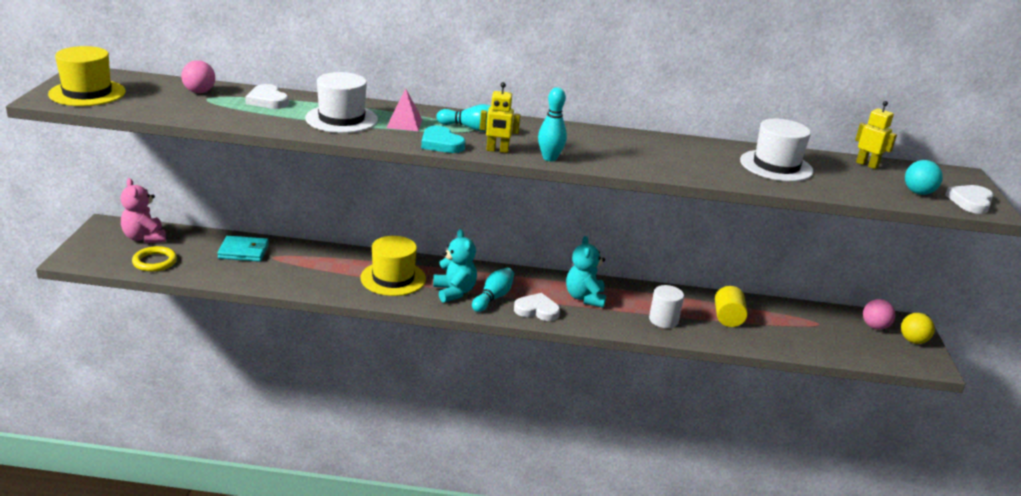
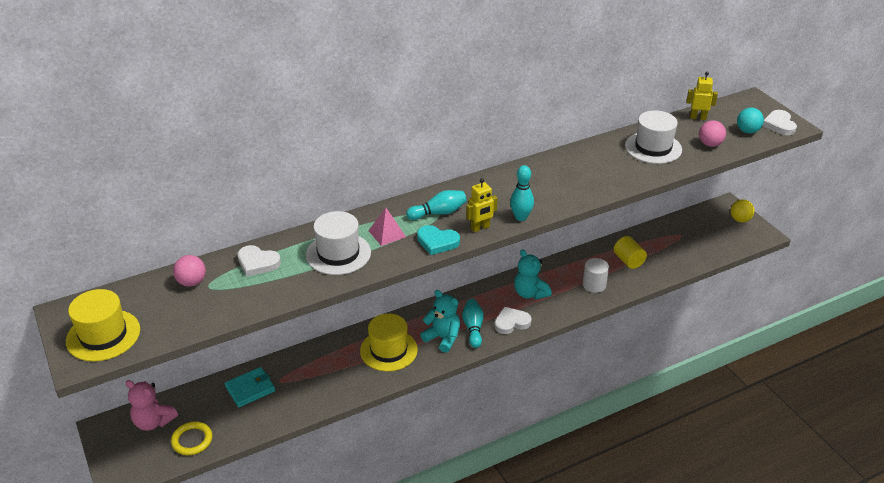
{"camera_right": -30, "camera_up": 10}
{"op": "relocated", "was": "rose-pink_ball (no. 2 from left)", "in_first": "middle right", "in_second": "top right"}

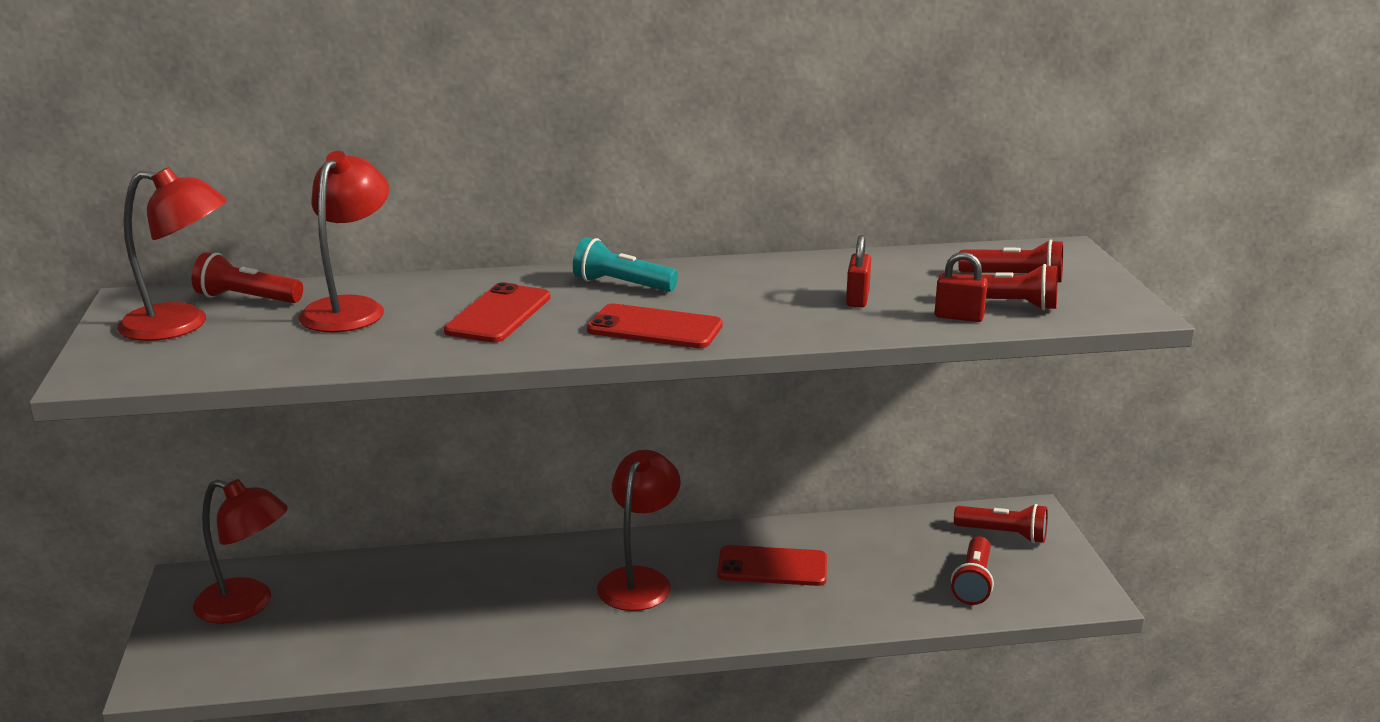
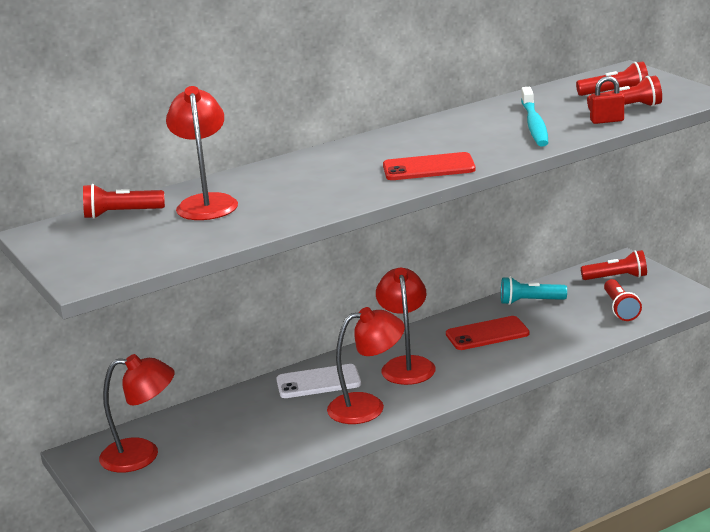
{"camera_right": -20, "camera_up": 0}
{"op": "appeared", "now": "pure_white_phone", "in_second": "bottom centre"}
{"op": "relocated", "was": "scarlet_reading_lamp (no. 1 from left in the first image)", "now": "scarlet_reading_lamp (no. 3 from left)", "in_first": "middle left", "in_second": "bottom centre"}
{"op": "relocated", "was": "turquoise_flashlight", "in_first": "centre", "in_second": "middle right"}
{"op": "exchanged", "was": "scarlet_small_lock (no. 1 from left)", "now": "turquoise_toothbrush", "in_first": "centre", "in_second": "top right"}
{"op": "missing", "was": "scarlet_phone (no. 1 from left)", "in_first": "centre"}

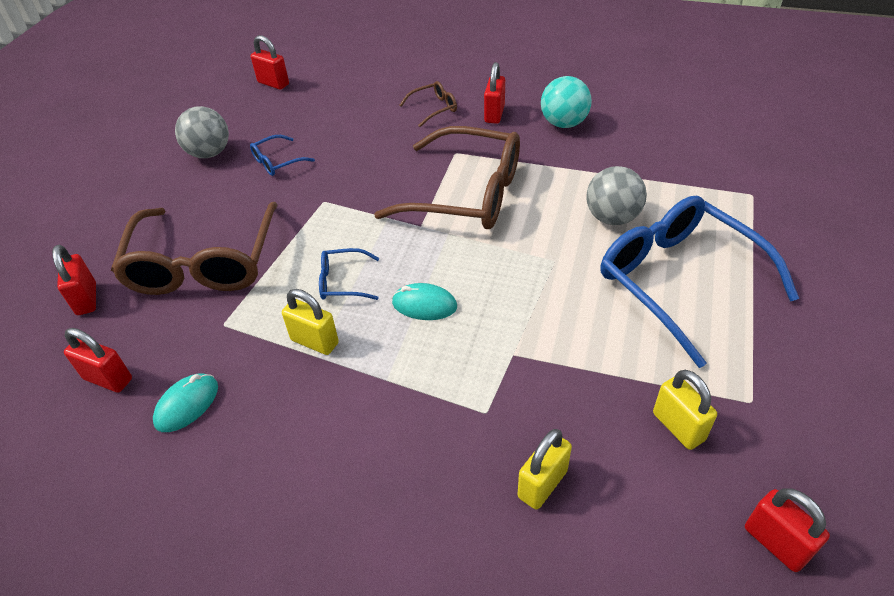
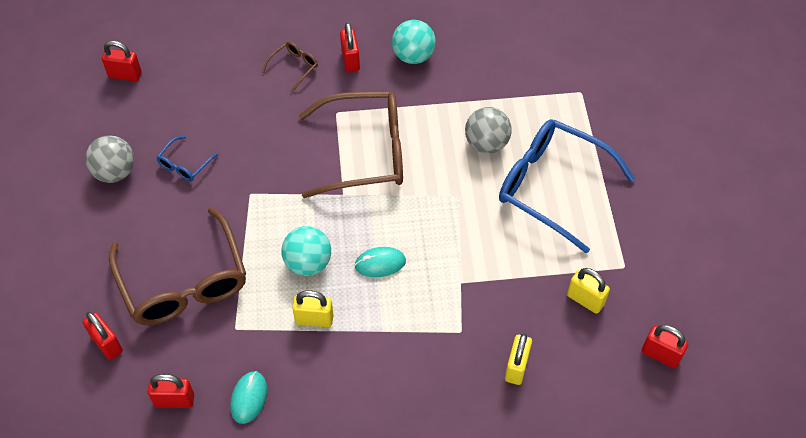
{"camera_right": -25, "camera_up": 10}
{"op": "exchanged", "was": "blue_glasses (no. 2 from left)", "now": "turquoise_ball (no. 1 from left)", "in_first": "centre", "in_second": "centre"}

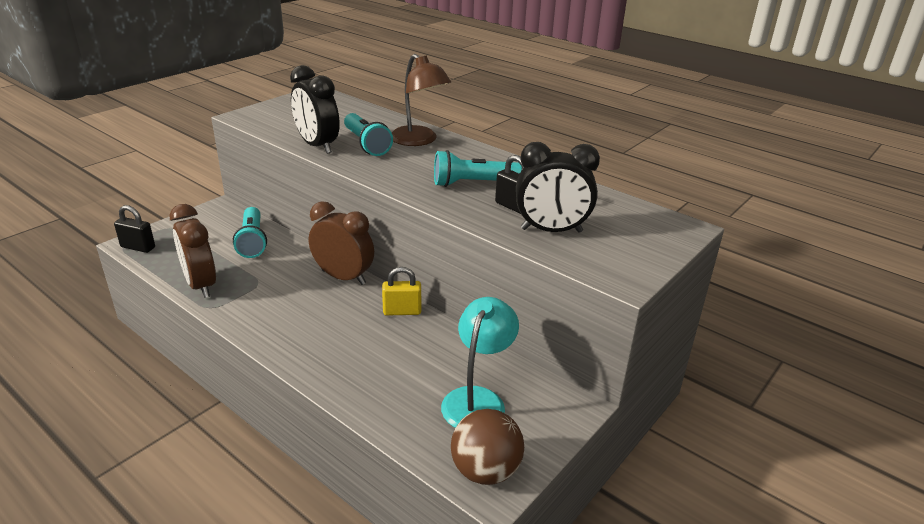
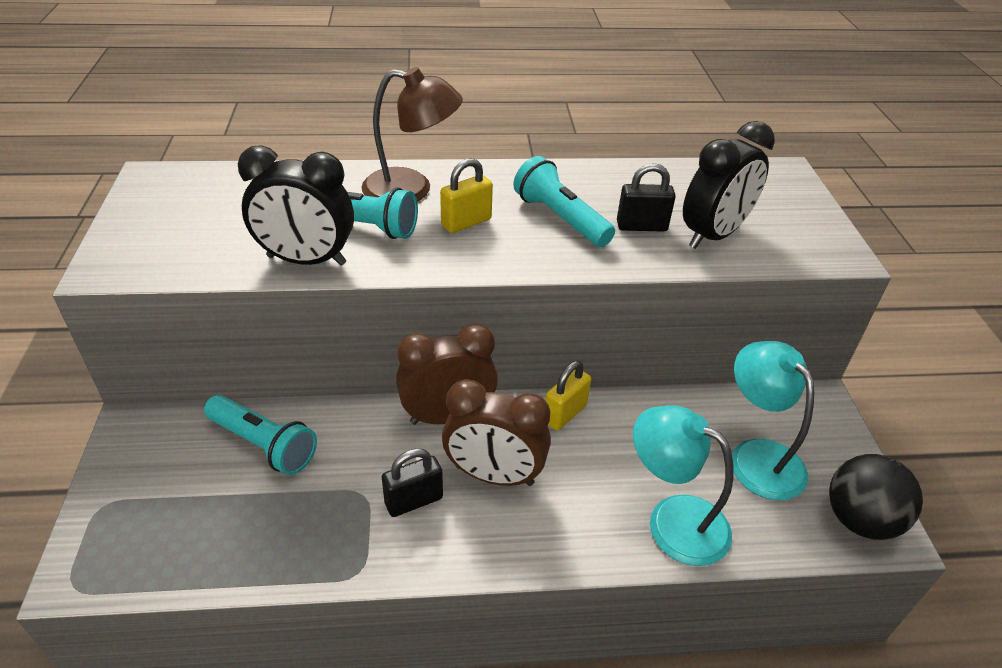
{"camera_right": -45, "camera_up": 10}
{"op": "relocated", "was": "black_small_lock (no. 1 from left)", "in_first": "middle left", "in_second": "bottom centre"}
{"op": "appeared", "now": "yellow_small_lock (no. 1 from left)", "in_second": "top centre"}
{"op": "relocated", "was": "brown_bedside_clock (no. 1 from left in the first image)", "now": "brown_bedside_clock (no. 2 from left)", "in_first": "middle left", "in_second": "centre"}
{"op": "spun", "was": "turquoise_flashlight (no. 3 from left)", "in_first": "top centre", "in_second": "top centre", "clockwise": 105}
{"op": "appeared", "now": "turquoise_reading_lamp (no. 1 from left)", "in_second": "bottom right"}
{"op": "colour", "was": "brown_ball", "now": "black_ball", "in_first": "bottom centre", "in_second": "bottom right"}

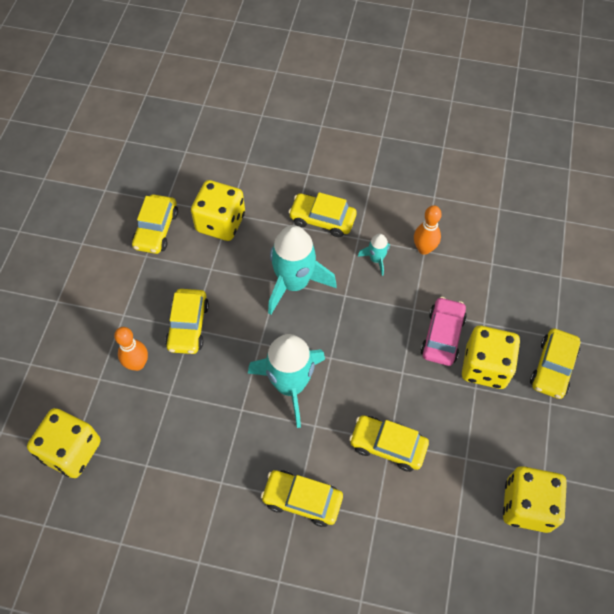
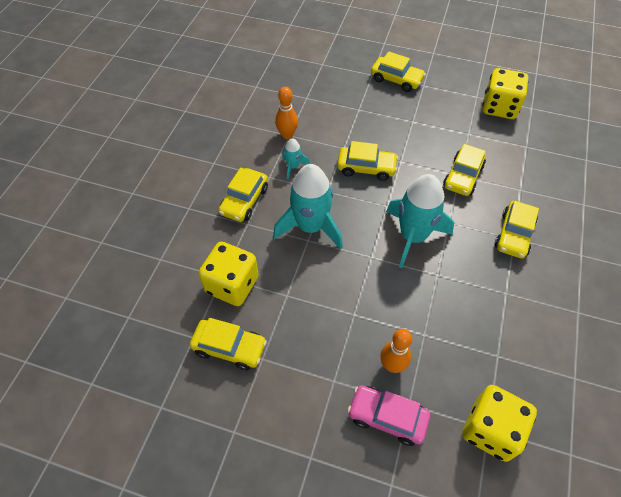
{"camera_right": -85, "camera_up": -5}
{"op": "relocated", "was": "yellow_car (no. 2 from left in the first image)", "now": "yellow_car (no. 3 from left)", "in_first": "middle left", "in_second": "top centre"}
{"op": "relocated", "was": "rose-pink_car", "in_first": "middle right", "in_second": "bottom centre"}
{"op": "missing", "was": "yellow_game_die (no. 3 from left)", "in_first": "middle right"}

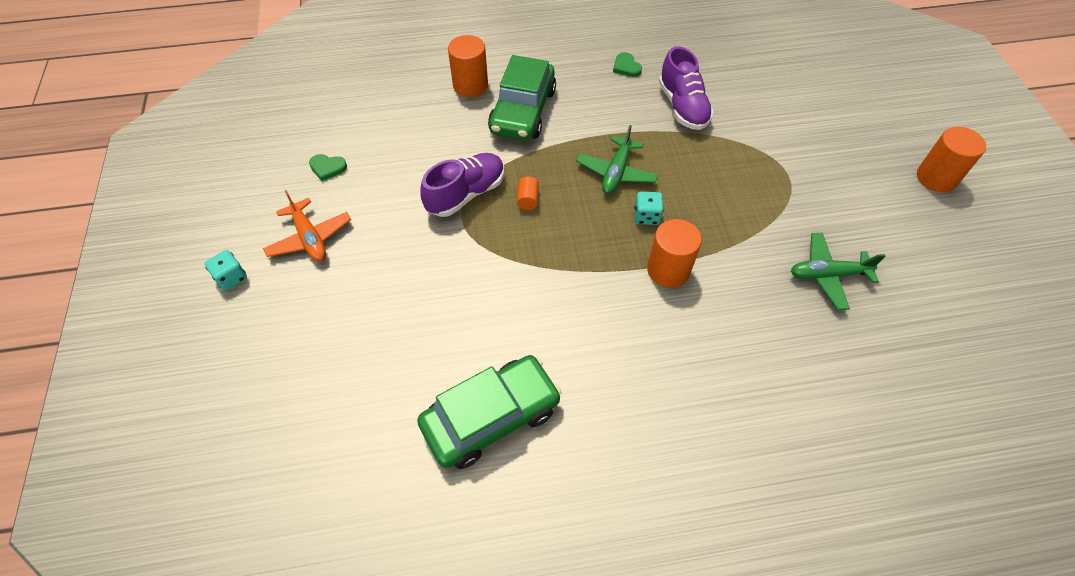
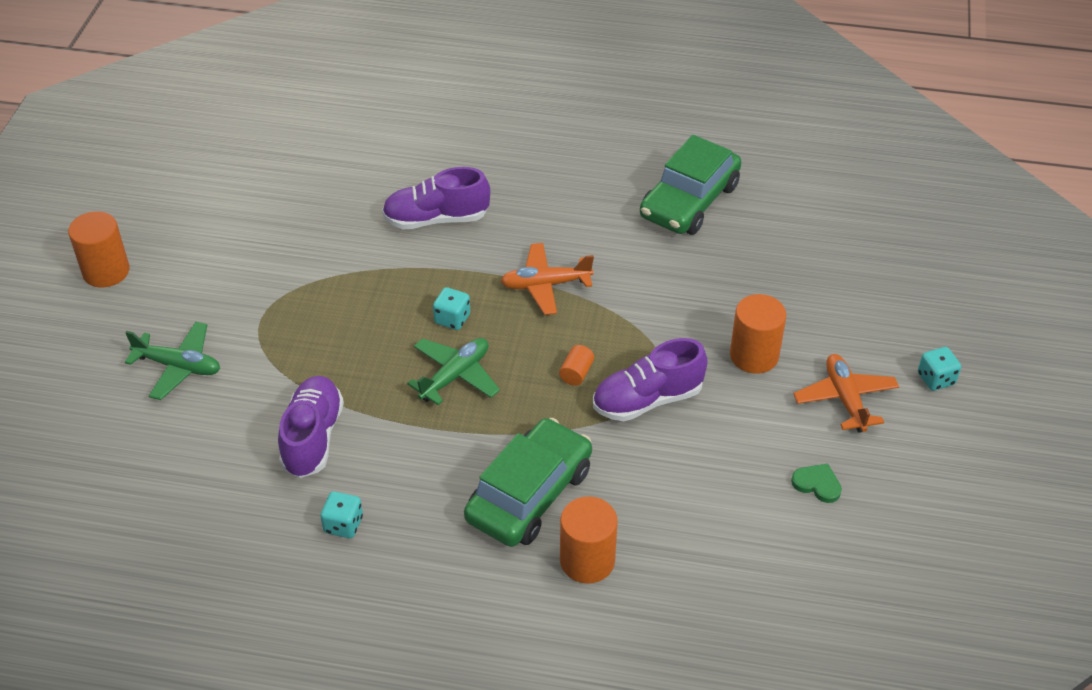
{"camera_right": -160, "camera_up": -10}
{"op": "relocated", "was": "leaf-green_toy_plane (no. 2 from left in the first image)", "now": "leaf-green_toy_plane (no. 1 from left)", "in_first": "middle right", "in_second": "middle left"}
{"op": "exchanged", "was": "leaf-green_heart (no. 2 from left)", "now": "turquoise_game_die (no. 1 from left)", "in_first": "top centre", "in_second": "bottom left"}
{"op": "appeared", "now": "purple_sneaker (no. 2 from left)", "in_second": "top centre"}
{"op": "appeared", "now": "orange-coloured_toy_plane (no. 1 from left)", "in_second": "centre"}
{"op": "spun", "was": "leaf-green_car (no. 1 from left in the first image)", "in_first": "bottom centre", "in_second": "top centre", "clockwise": -45}
{"op": "relocated", "was": "orange-coloured_solid_cylinder (no. 3 from left in the first image)", "now": "orange-coloured_solid_cylinder (no. 4 from left)", "in_first": "centre", "in_second": "middle right"}

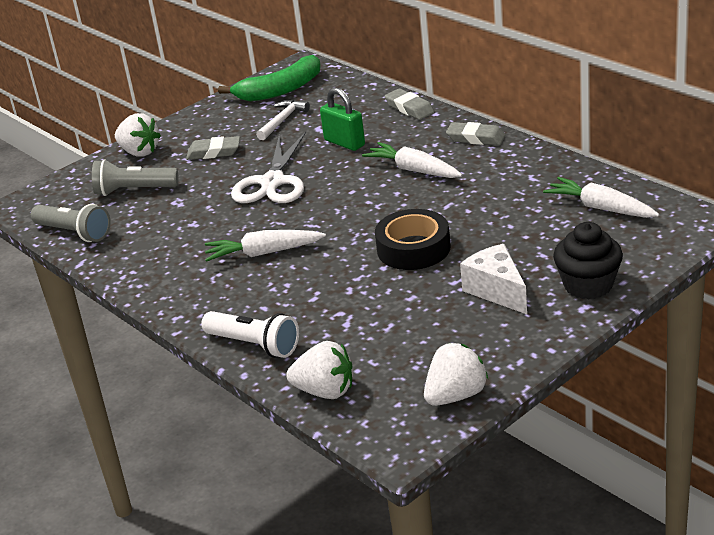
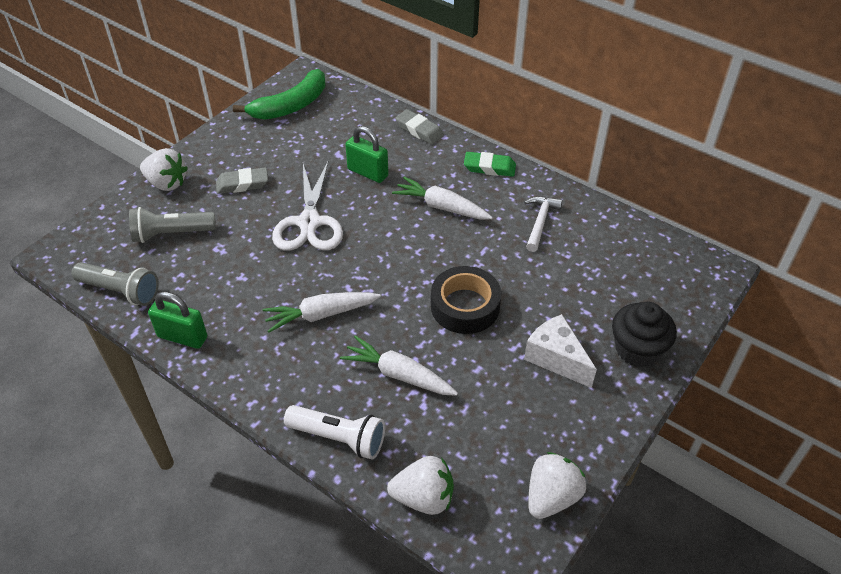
{"camera_right": -15, "camera_up": 15}
{"op": "appeared", "now": "leaf-green_small_lock (no. 1 from left)", "in_second": "middle left"}
{"op": "relocated", "was": "pure_white_toy_carrot (no. 3 from left in the first image)", "now": "pure_white_toy_carrot (no. 2 from left)", "in_first": "middle right", "in_second": "centre"}
{"op": "colour", "was": "grey_eraser (no. 3 from left)", "now": "leaf-green_eraser", "in_first": "top right", "in_second": "top centre"}
{"op": "relocated", "was": "pure_white_claw_hammer", "in_first": "top centre", "in_second": "centre"}

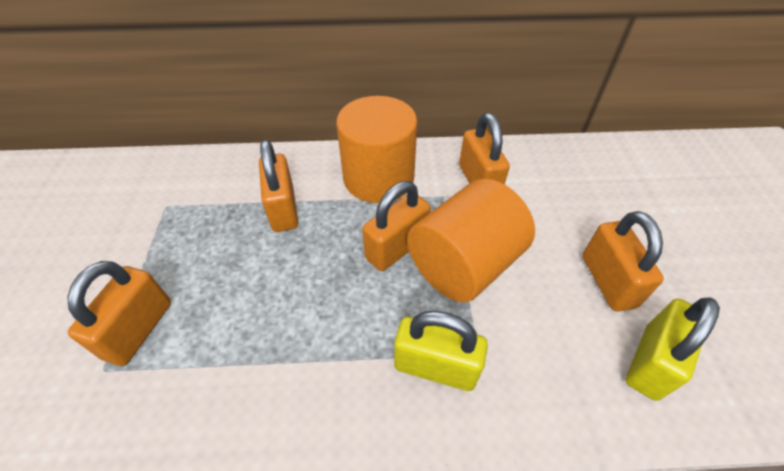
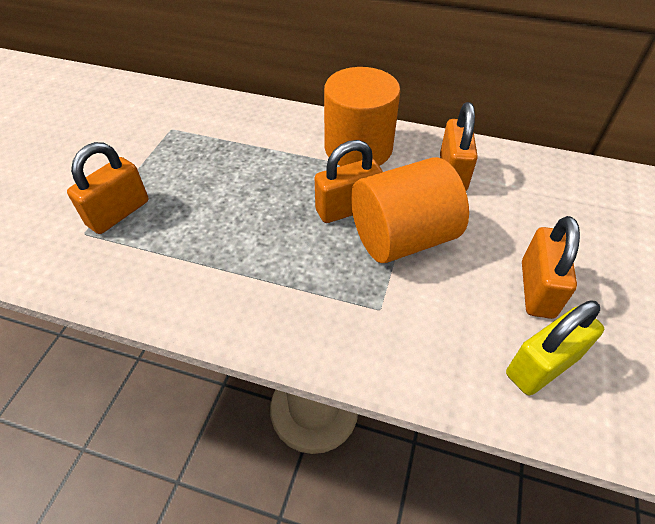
{"camera_right": 20, "camera_up": 0}
{"op": "missing", "was": "orange-coloured_small_lock (no. 2 from left)", "in_first": "centre"}
{"op": "missing", "was": "yellow_small_lock (no. 1 from left)", "in_first": "bottom centre"}

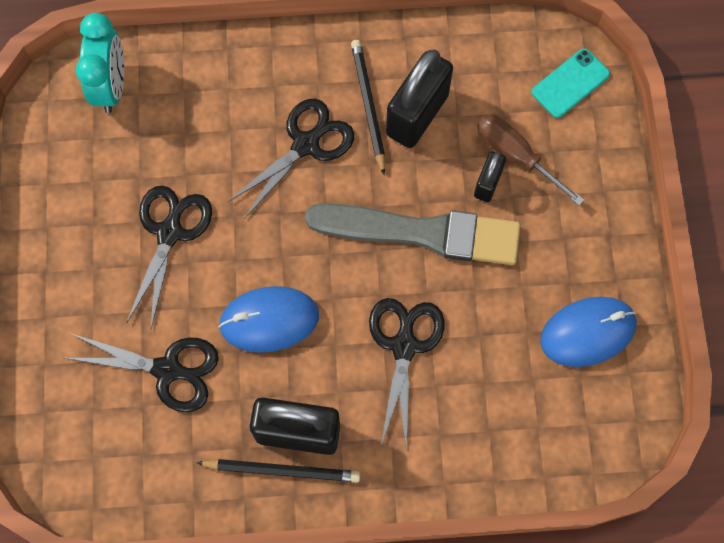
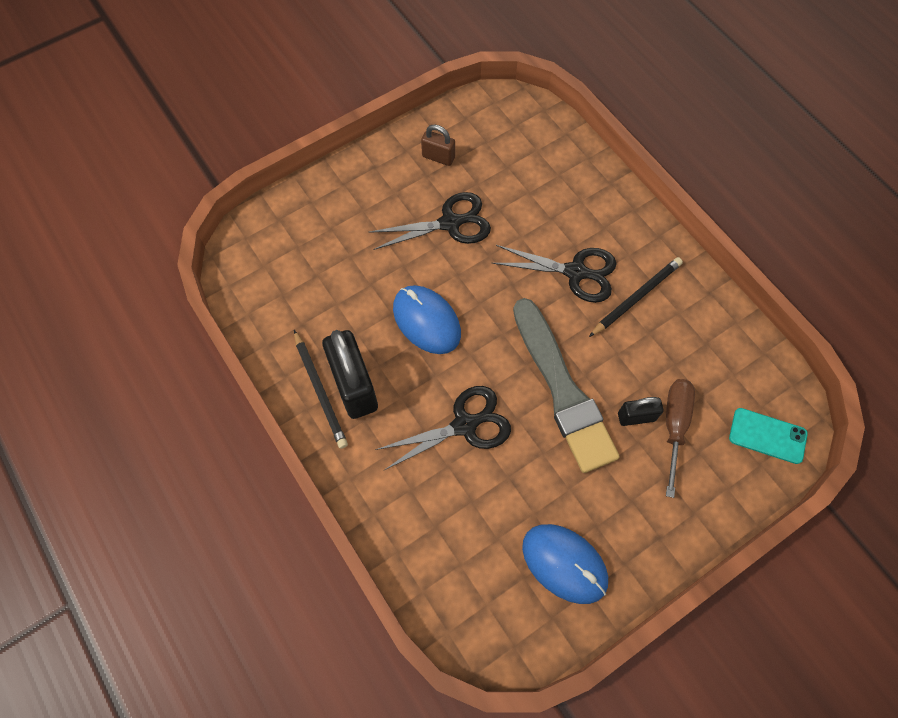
{"camera_right": 60, "camera_up": -5}
{"op": "appeared", "now": "brown_small_lock", "in_second": "top centre"}
{"op": "missing", "was": "black_pair_of_scissors (no. 1 from left)", "in_first": "bottom left"}
{"op": "missing", "was": "turquoise_bedside_clock", "in_first": "top left"}
{"op": "missing", "was": "black_small_lock (no. 2 from left)", "in_first": "top centre"}

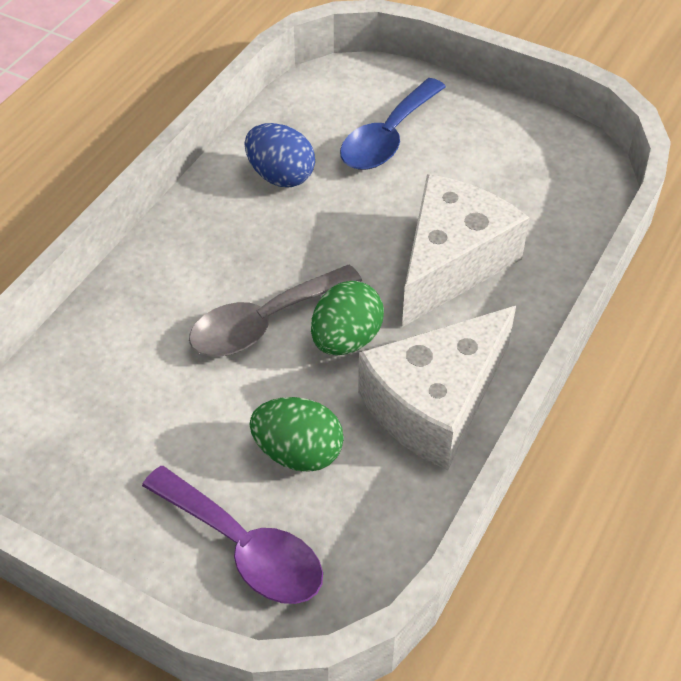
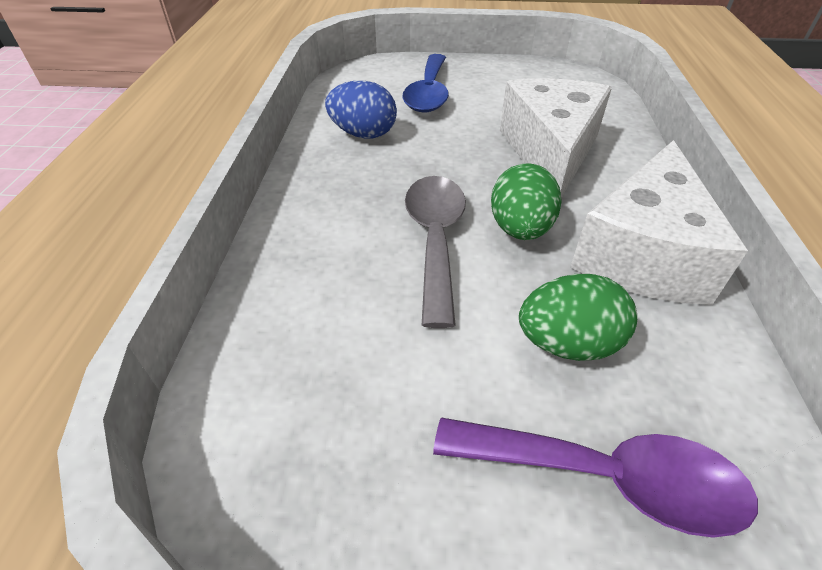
{"camera_right": -25, "camera_up": -5}
{"op": "spun", "was": "grey_spoon", "in_first": "centre", "in_second": "centre", "clockwise": 150}

